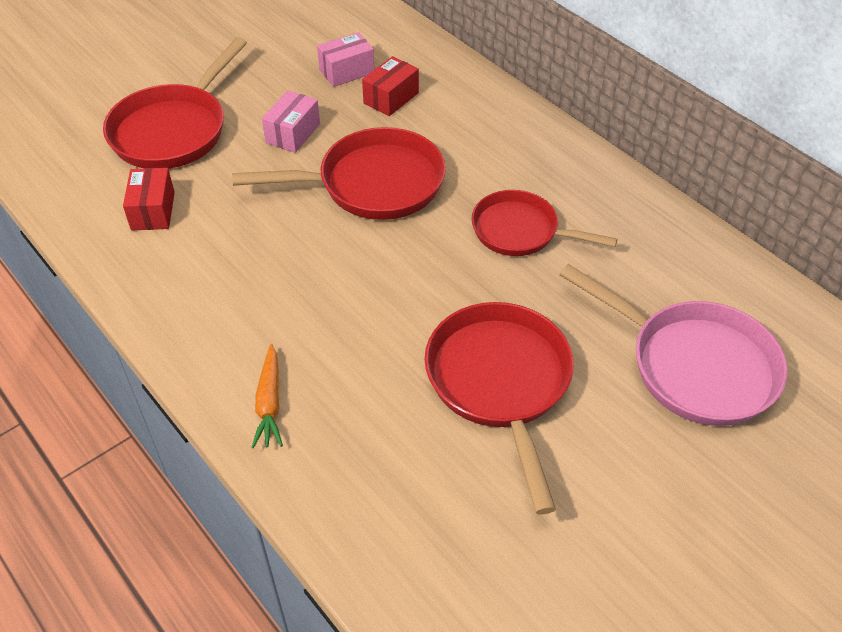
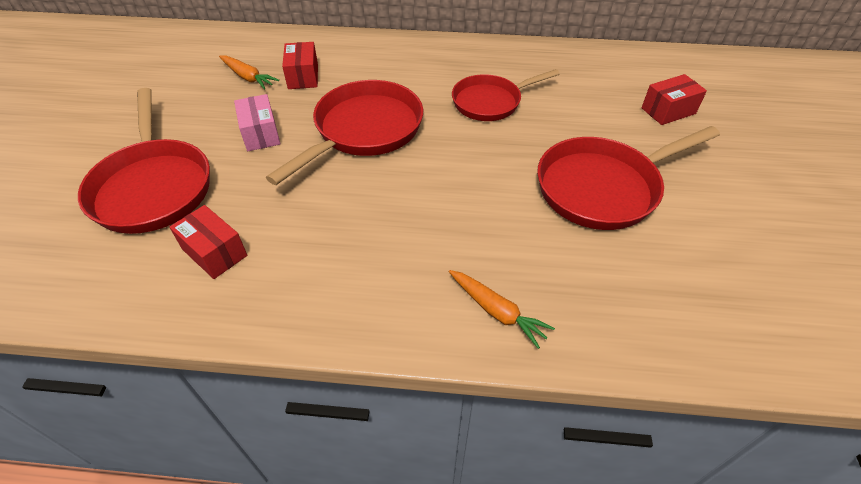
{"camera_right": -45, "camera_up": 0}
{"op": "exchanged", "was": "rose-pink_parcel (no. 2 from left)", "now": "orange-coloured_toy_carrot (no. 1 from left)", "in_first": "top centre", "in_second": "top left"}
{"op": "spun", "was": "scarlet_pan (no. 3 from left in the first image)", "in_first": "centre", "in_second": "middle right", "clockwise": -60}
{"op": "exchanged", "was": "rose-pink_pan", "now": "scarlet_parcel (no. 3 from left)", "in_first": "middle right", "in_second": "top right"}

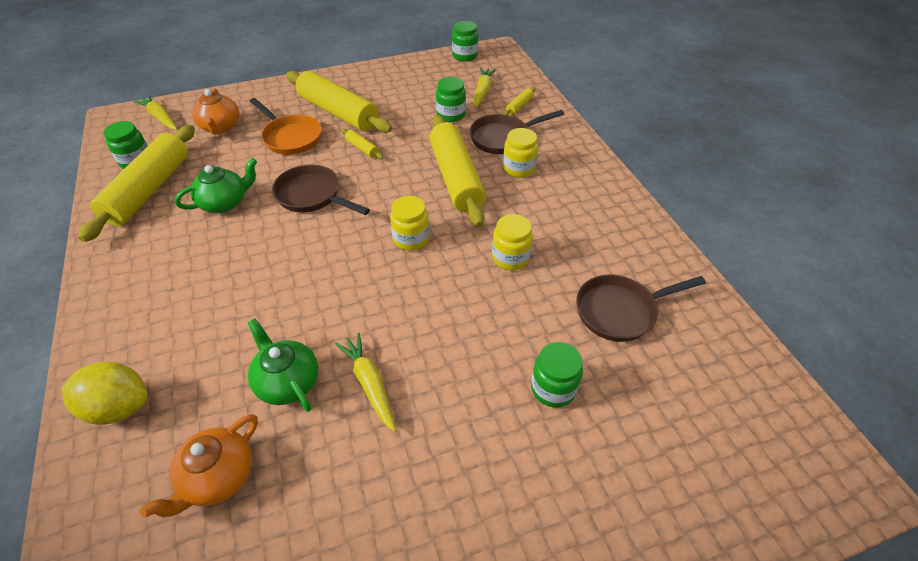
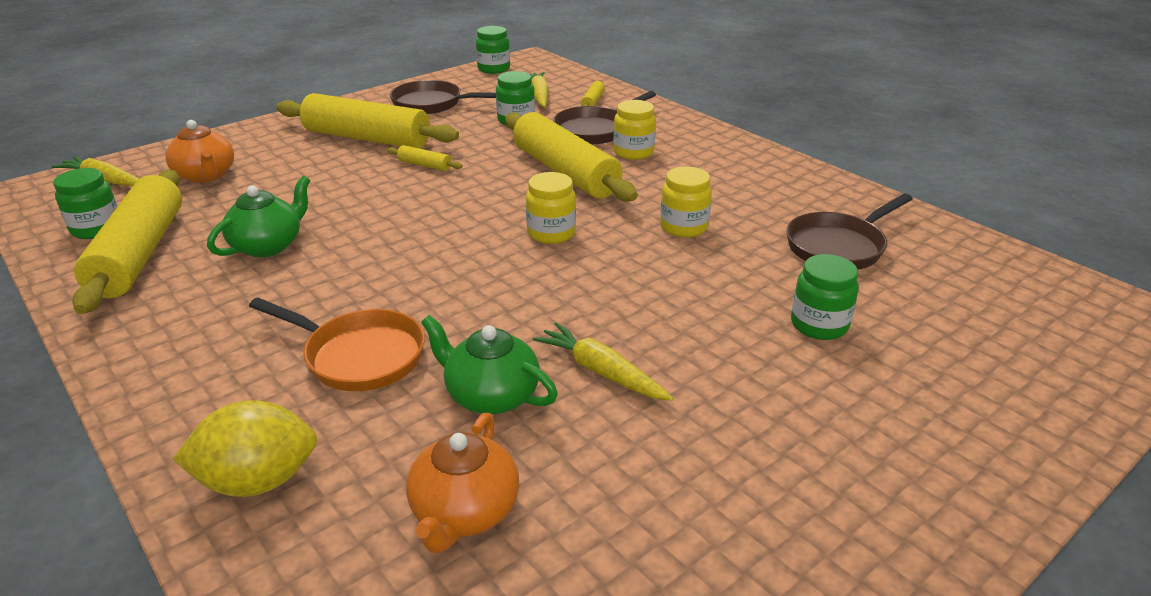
{"camera_right": -20, "camera_up": -15}
{"op": "relocated", "was": "orange-coloured_pan", "in_first": "top left", "in_second": "middle left"}
{"op": "relocated", "was": "brown_pan (no. 1 from left)", "in_first": "centre", "in_second": "top centre"}

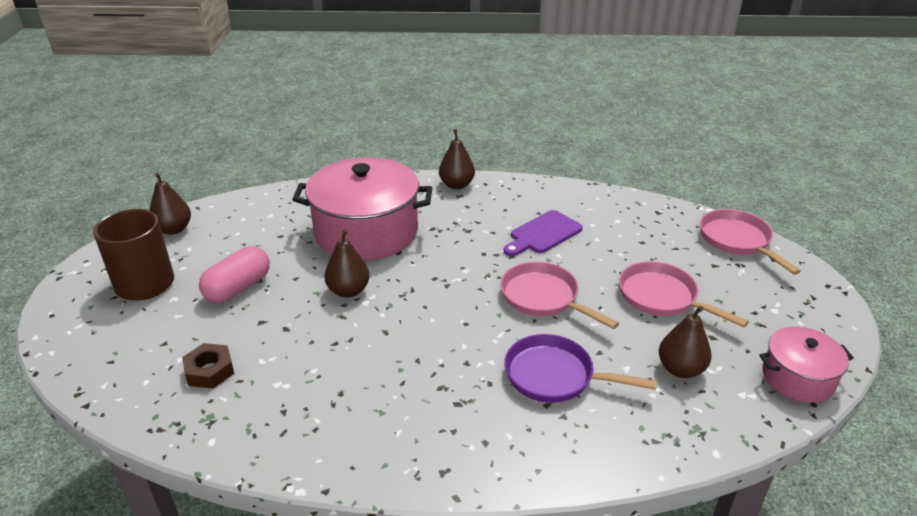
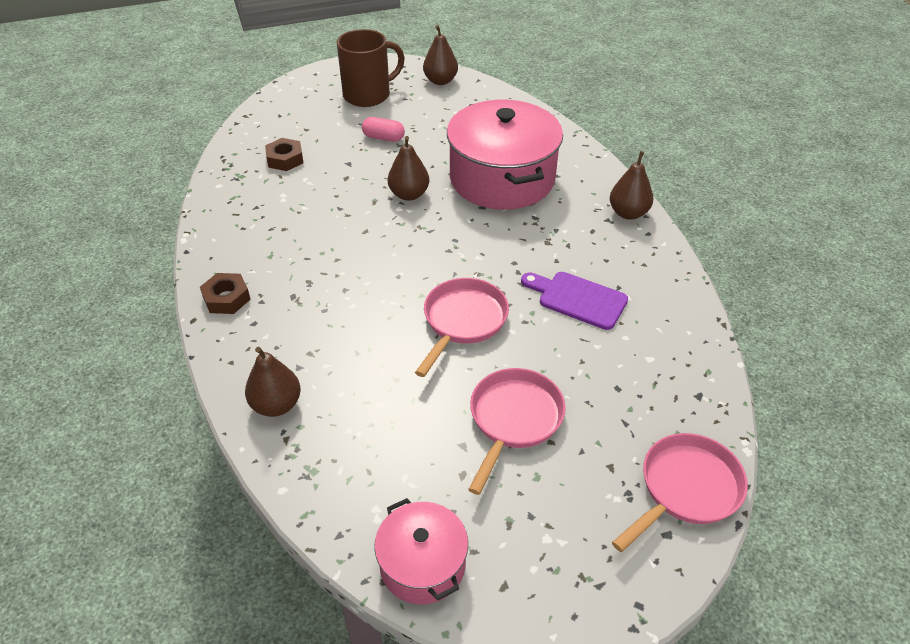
{"camera_right": 70, "camera_up": 10}
{"op": "appeared", "now": "brown_hexagon_nut (no. 1 from left)", "in_second": "middle left"}
{"op": "relocated", "was": "brown_toy_pear (no. 4 from left in the first image)", "now": "brown_toy_pear (no. 1 from left)", "in_first": "middle right", "in_second": "middle left"}
{"op": "size", "was": "rose-pink_pill_shape", "in_first": "middle left", "in_second": "top centre", "ratio": 0.66}
{"op": "missing", "was": "purple_pan", "in_first": "bottom centre"}

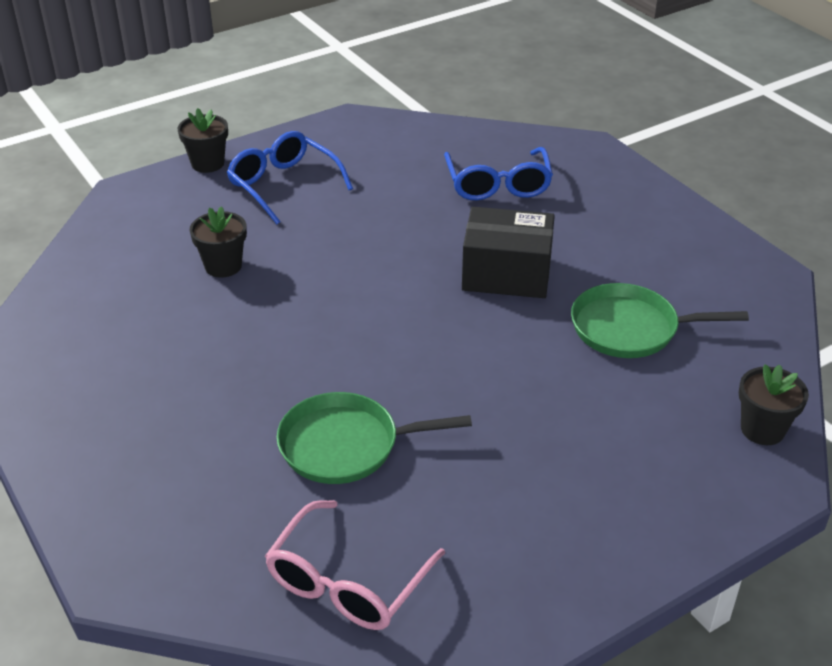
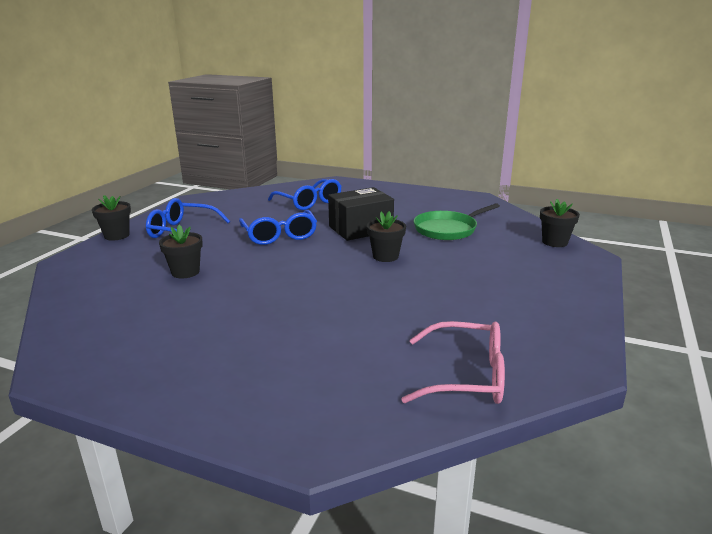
{"camera_right": -35, "camera_up": -15}
{"op": "appeared", "now": "blue_glasses (no. 2 from left)", "in_second": "centre"}
{"op": "appeared", "now": "black_potted_plant (no. 3 from left)", "in_second": "centre"}
{"op": "spun", "was": "rose-pink_glasses", "in_first": "bottom centre", "in_second": "bottom centre", "clockwise": -75}
{"op": "missing", "was": "leaf-green_pan (no. 1 from left)", "in_first": "centre"}

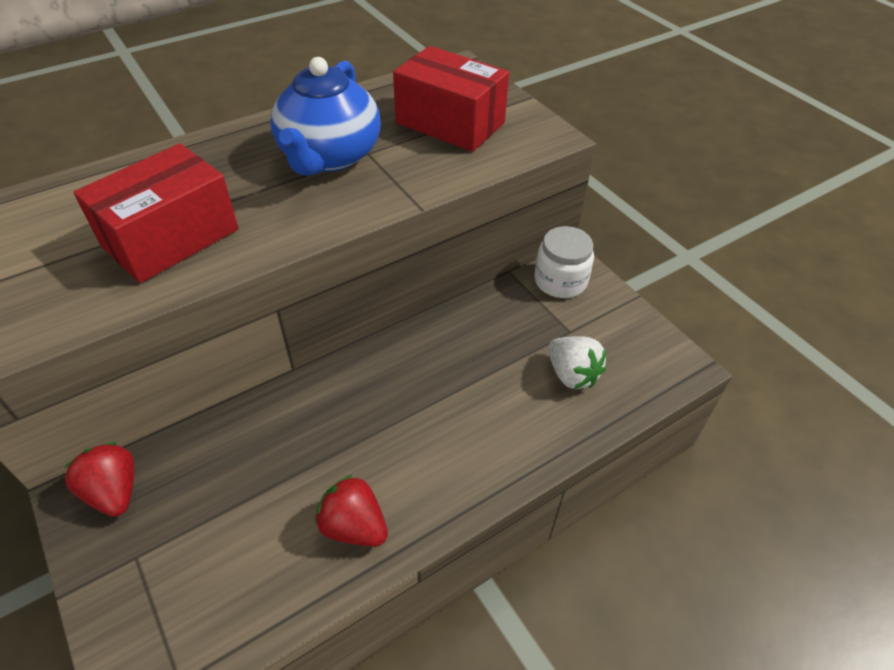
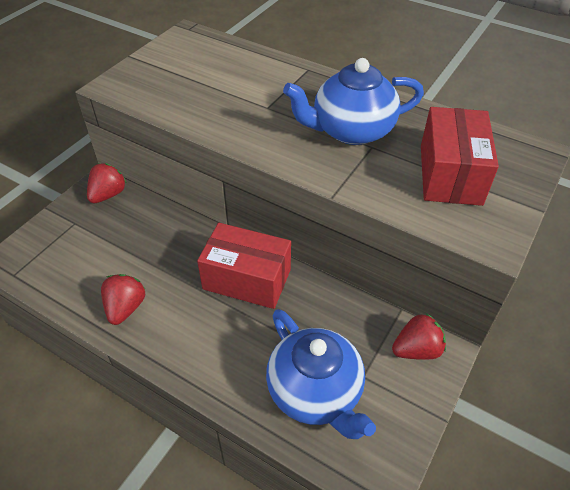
{"camera_right": 65, "camera_up": 0}
{"op": "relocated", "was": "scarlet_parcel (no. 1 from left)", "in_first": "top left", "in_second": "centre"}
{"op": "exchanged", "was": "pure_white_toy_strawberry", "now": "blue_teapot (no. 1 from left)", "in_first": "centre", "in_second": "bottom centre"}
{"op": "exchanged", "was": "pure_white_preserve_jar", "now": "scarlet_toy_strawberry (no. 3 from left)", "in_first": "centre", "in_second": "bottom right"}

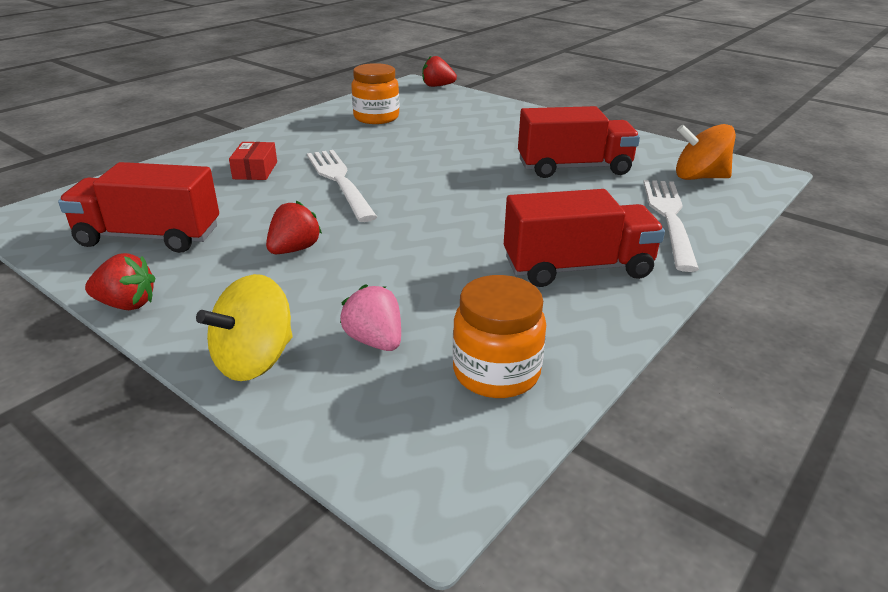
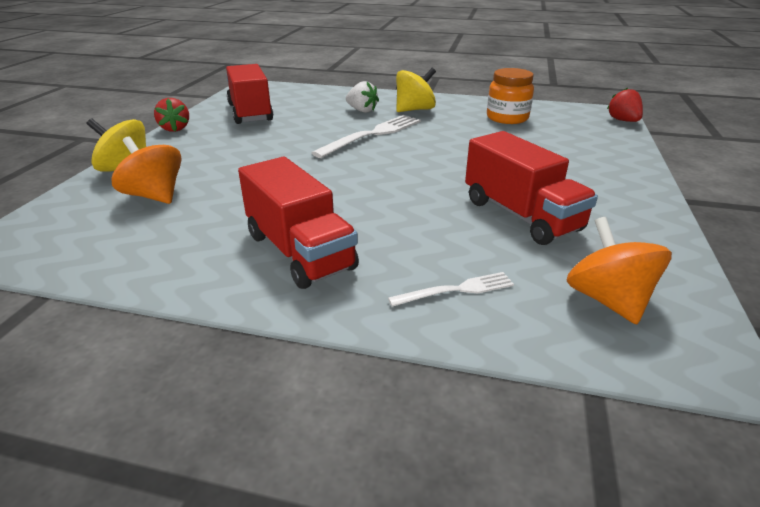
{"camera_right": 65, "camera_up": 0}
{"op": "exchanged", "was": "rose-pink_toy_strawberry", "now": "orange-coloured_toy_top (no. 1 from left)", "in_first": "centre", "in_second": "middle left"}
{"op": "exchanged", "was": "scarlet_parcel", "now": "pure_white_toy_strawberry", "in_first": "top left", "in_second": "top centre"}
{"op": "size", "was": "pure_white_table_fork (no. 2 from left)", "in_first": "middle right", "in_second": "centre", "ratio": 0.55}
{"op": "appeared", "now": "yellow_toy_top (no. 2 from left)", "in_second": "top centre"}
{"op": "missing", "was": "scarlet_toy_strawberry (no. 2 from left)", "in_first": "middle left"}
{"op": "missing", "was": "orange-coloured_preserve_jar (no. 2 from left)", "in_first": "centre"}

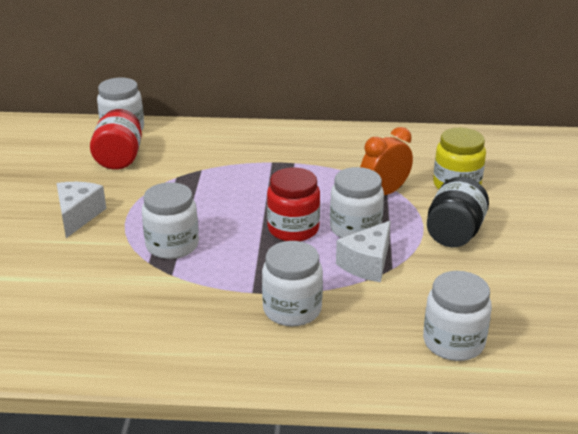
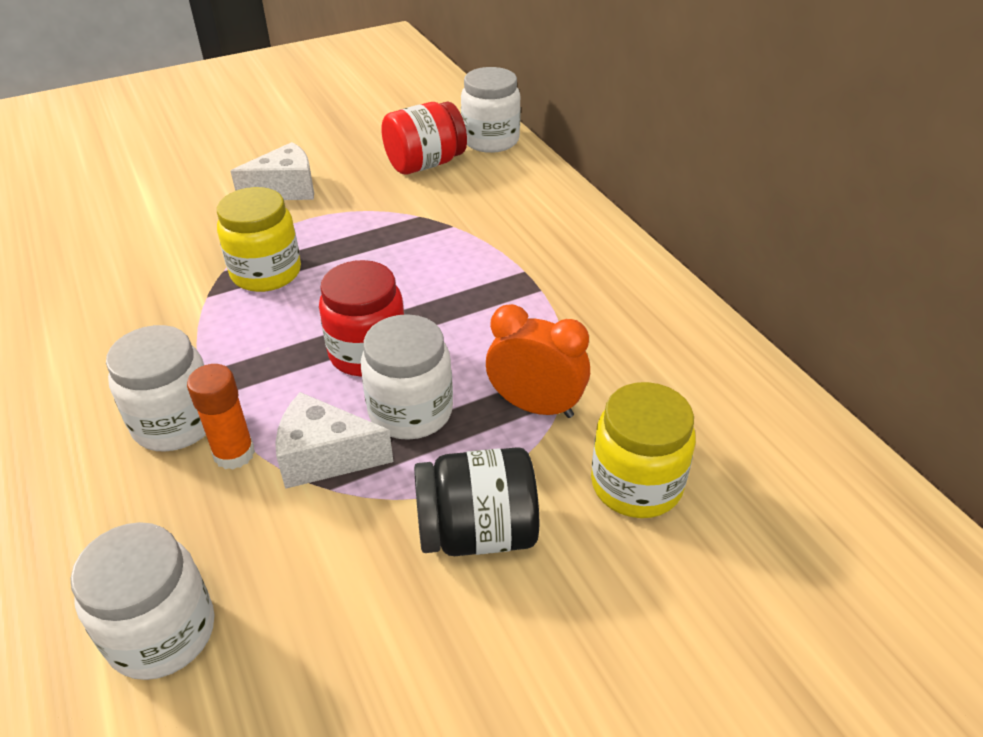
{"camera_right": 60, "camera_up": 10}
{"op": "appeared", "now": "orange-coloured_stick_of_glue", "in_second": "middle left"}
{"op": "colour", "was": "pure_white_preserve_jar (no. 2 from left)", "now": "yellow_preserve_jar (no. 1 from left)", "in_first": "middle left", "in_second": "top left"}

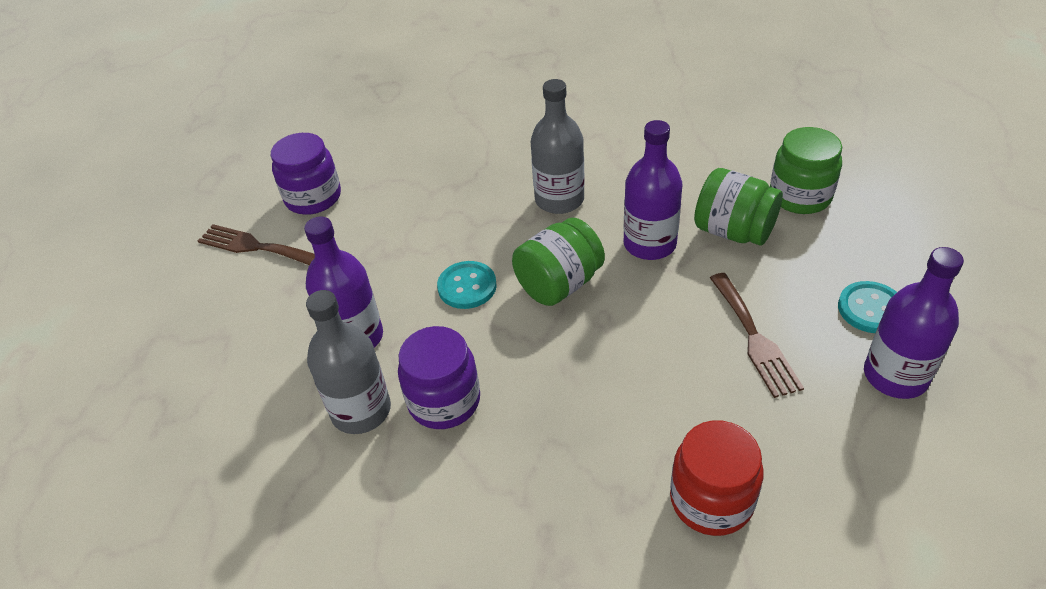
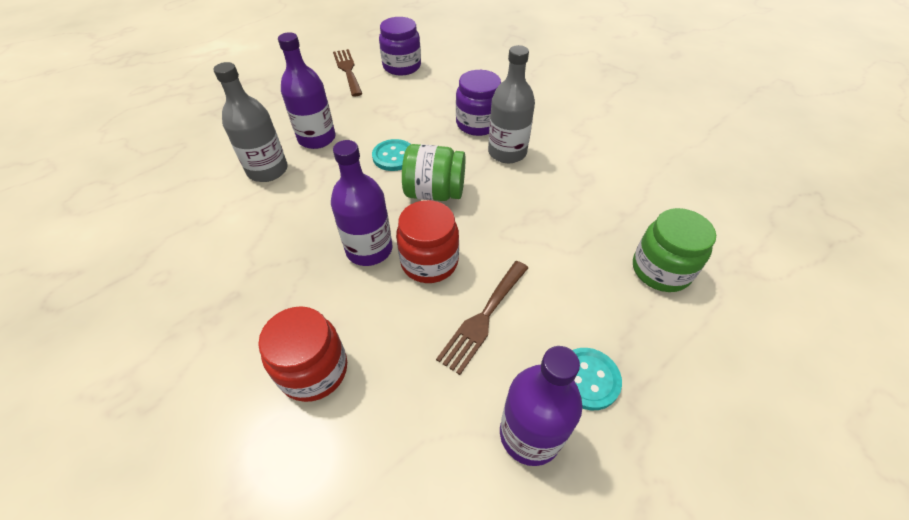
{"camera_right": 45, "camera_up": 5}
{"op": "relocated", "was": "purple_flask (no. 2 from left)", "in_first": "top centre", "in_second": "centre"}
{"op": "appeared", "now": "scarlet_preserve_jar (no. 2 from left)", "in_second": "centre"}
{"op": "relocated", "was": "purple_preserve_jar (no. 2 from left)", "in_first": "centre", "in_second": "top centre"}
{"op": "missing", "was": "leaf-green_preserve_jar (no. 2 from left)", "in_first": "middle right"}

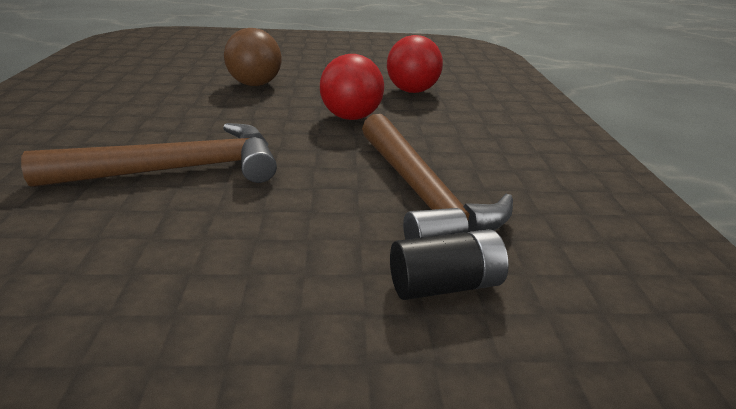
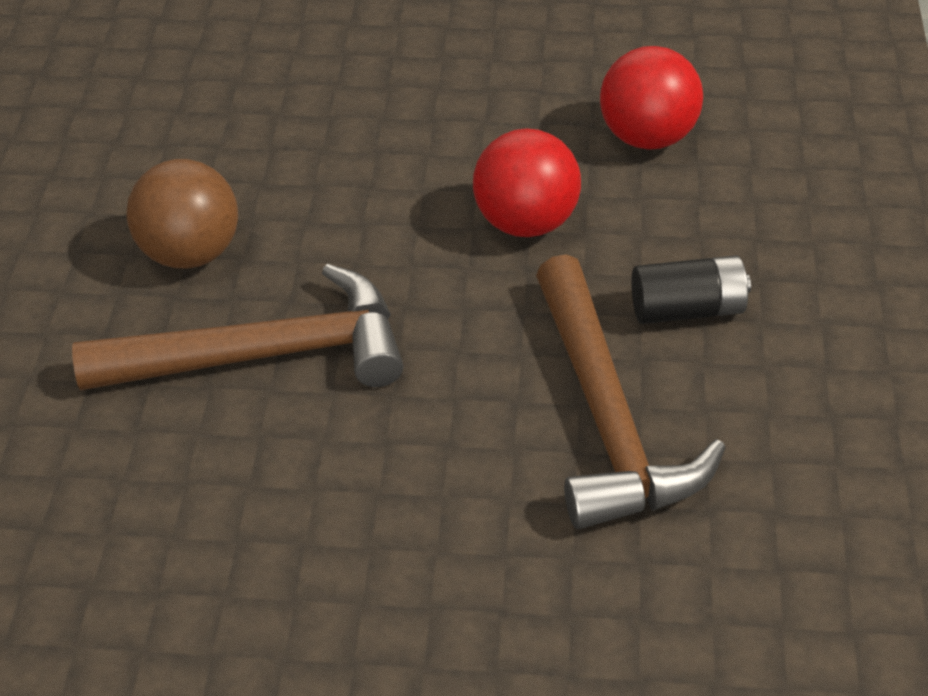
{"camera_right": 10, "camera_up": 15}
{"op": "relocated", "was": "brown_ball", "in_first": "top centre", "in_second": "top left"}
{"op": "relocated", "was": "black_power_cell", "in_first": "centre", "in_second": "middle right"}

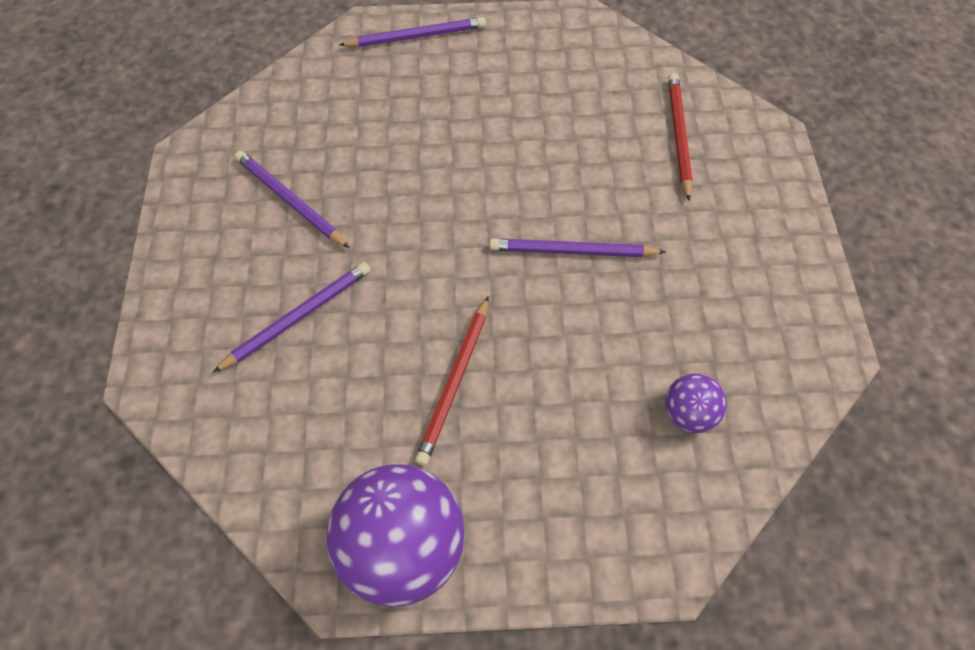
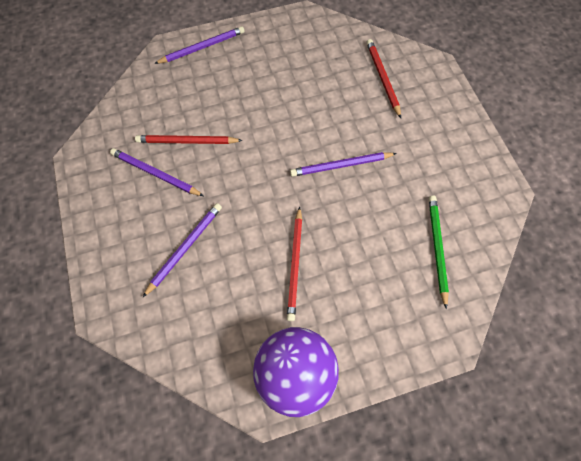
{"camera_right": -15, "camera_up": 5}
{"op": "appeared", "now": "scarlet_wooden_pencil (no. 1 from left)", "in_second": "top left"}
{"op": "exchanged", "was": "purple_ball (no. 2 from left)", "now": "leaf-green_wooden_pencil", "in_first": "middle right", "in_second": "middle right"}

